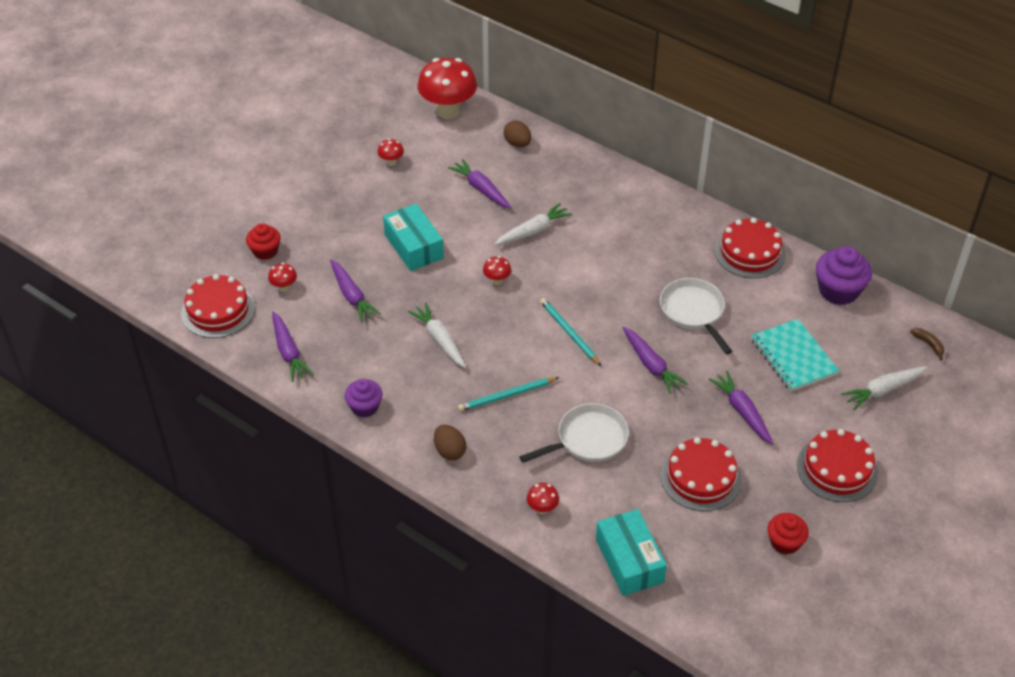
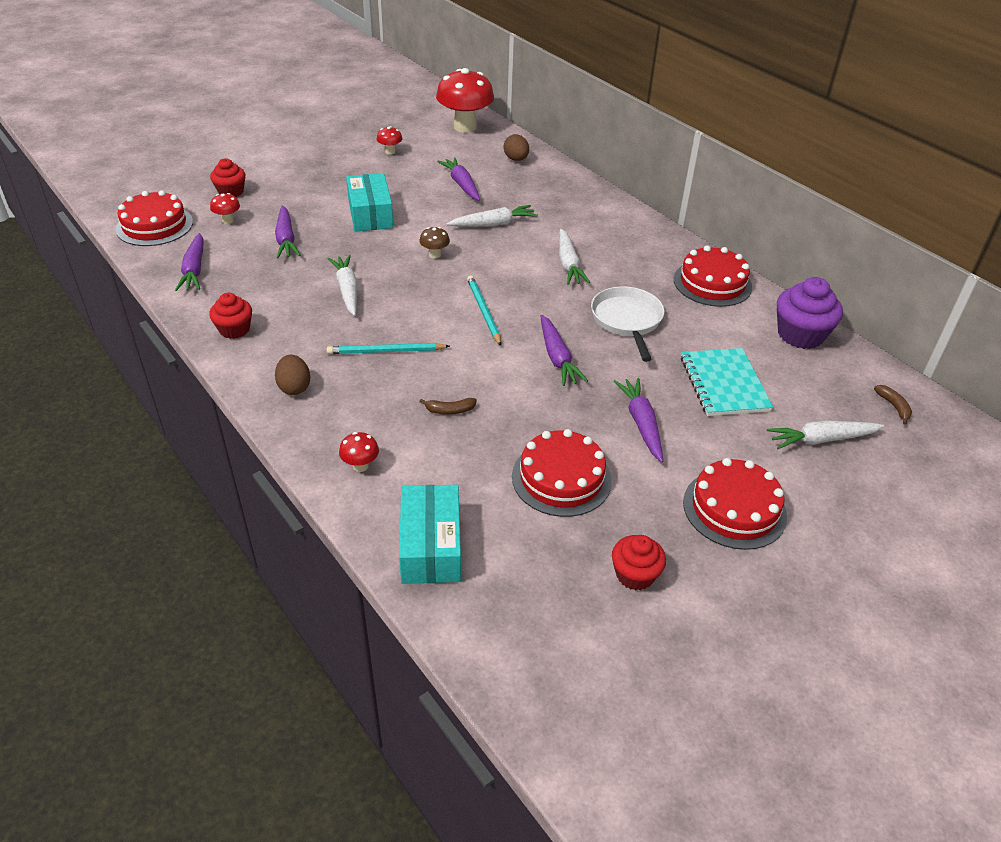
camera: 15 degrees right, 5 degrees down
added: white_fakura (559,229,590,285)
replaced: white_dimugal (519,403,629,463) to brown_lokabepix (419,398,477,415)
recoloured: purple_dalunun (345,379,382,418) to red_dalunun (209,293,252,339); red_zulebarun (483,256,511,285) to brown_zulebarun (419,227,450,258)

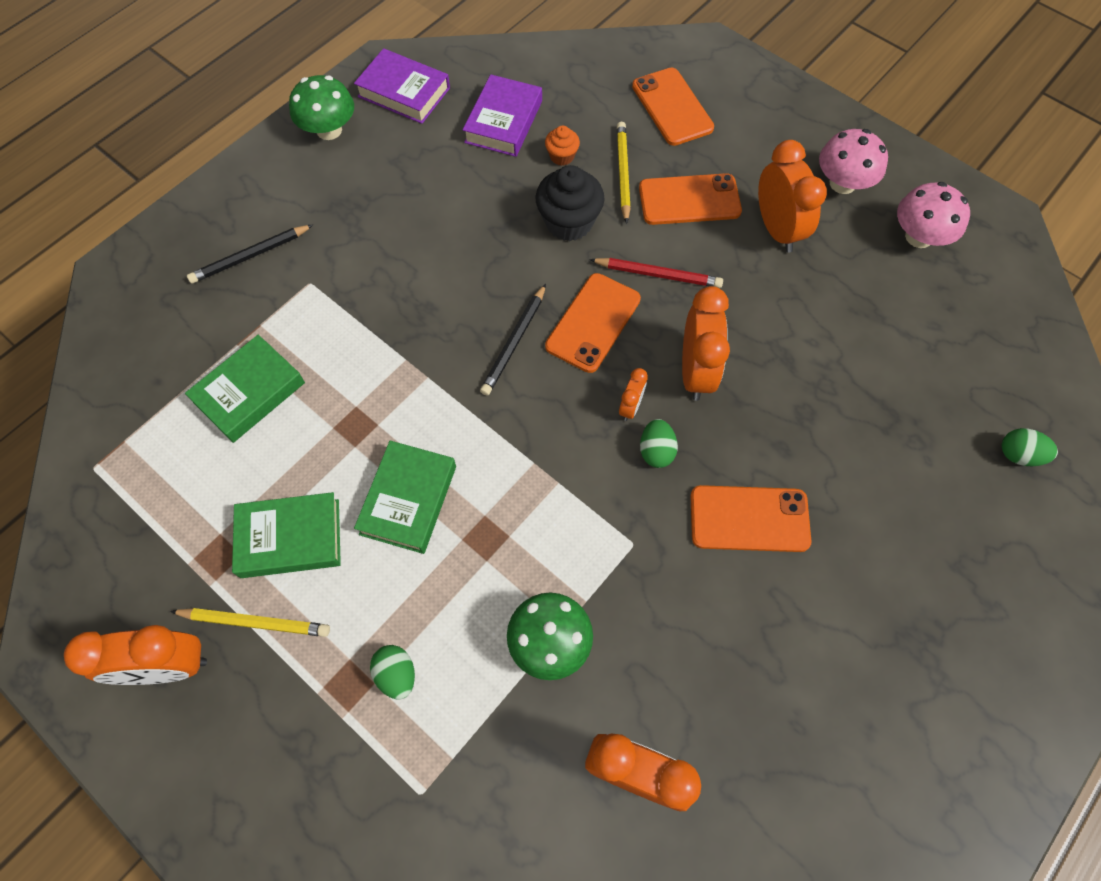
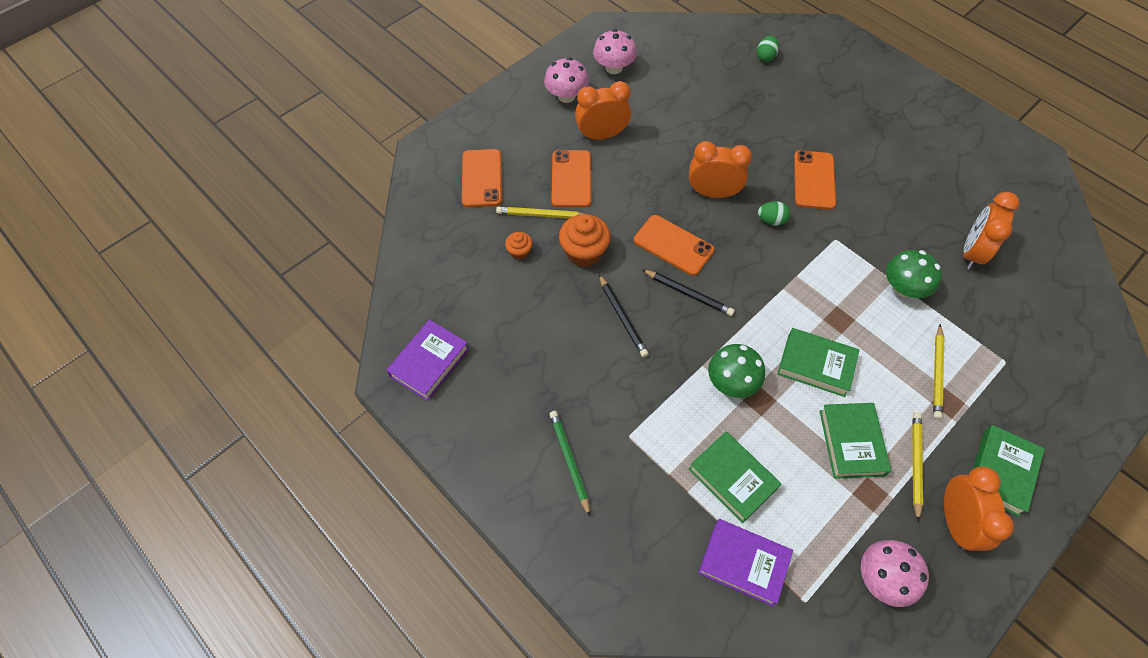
camera: 85 degrees left, 5 degrees down
removed: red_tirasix (589,258,723,288); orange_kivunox (619,368,648,421)
added: green_tirasix (549,411,590,517); pink_zulebarun (861,540,929,607); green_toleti (973,425,1045,516)
moved: black_tirasix (187,225,313,284) to (599,275,649,357); purple_toleti (463,74,542,157) to (698,519,793,606); green_zulebarun (289,75,354,140) to (708,344,765,398)
replaced: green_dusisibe (370,645,415,699) to yellow_tirasix (933,324,944,420)
recoloured: black_dalunun (535,165,605,241) to orange_dalunun (559,214,611,267)
turned: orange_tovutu (632,68,714,146) = (462,149,502,207) 75 degrees counterclockwise

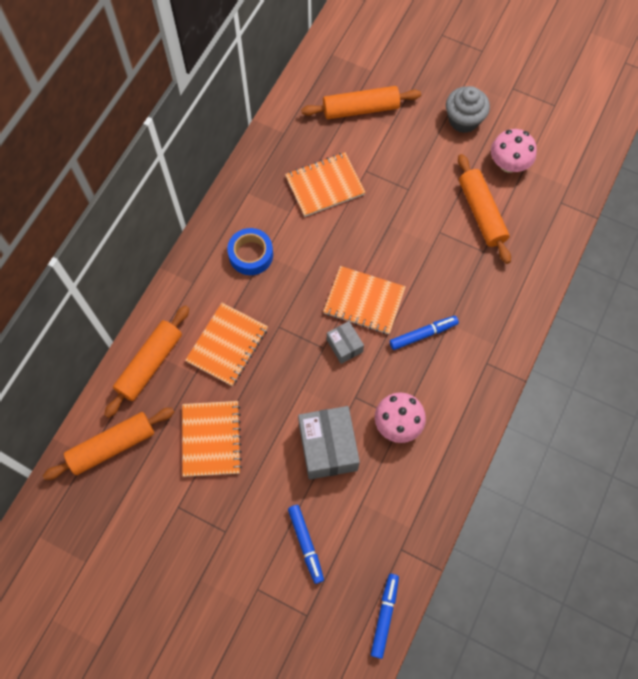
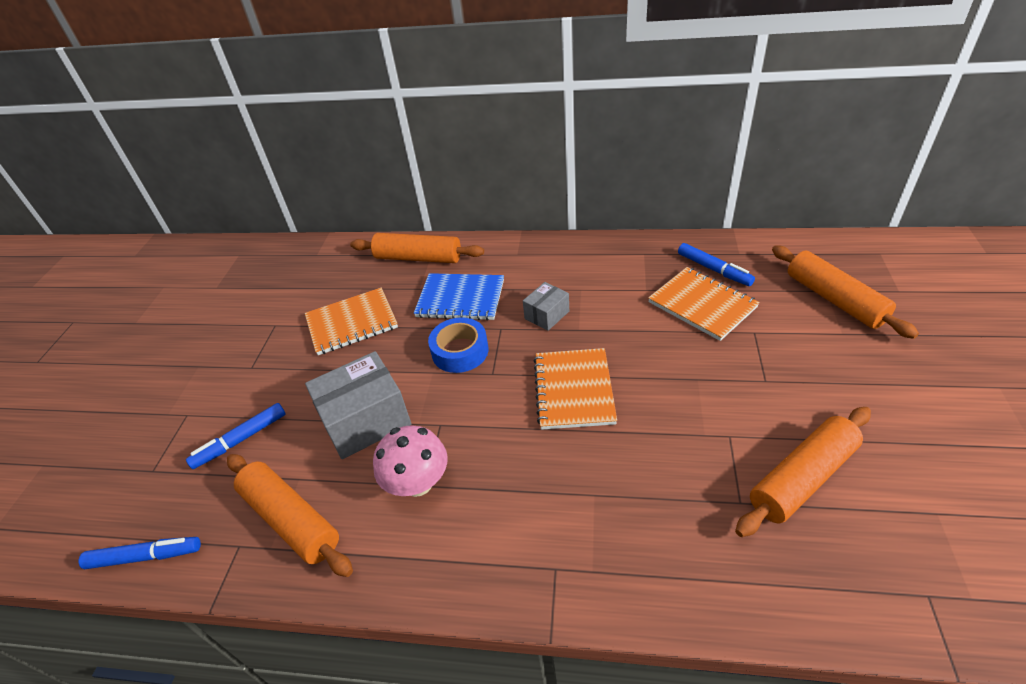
camera: 75 degrees right, 25 degrees down
removed: grey_dalunun (446,86,490,133); pink_zulebarun (491,129,537,173)
moved: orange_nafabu (43,408,174,480) to (227,454,353,577); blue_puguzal (227,228,273,275) to (428,317,488,373); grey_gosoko (327,321,364,364) to (523,282,569,331); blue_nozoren (390,316,459,350) to (678,243,755,286)
recoloured: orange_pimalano (185,303,268,386) to blue_pimalano (414,273,504,321)

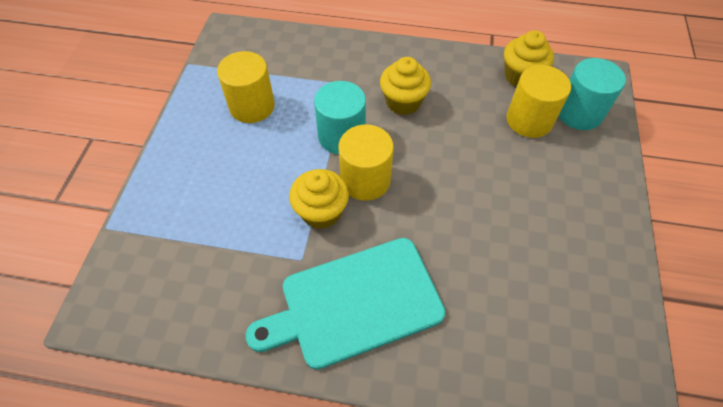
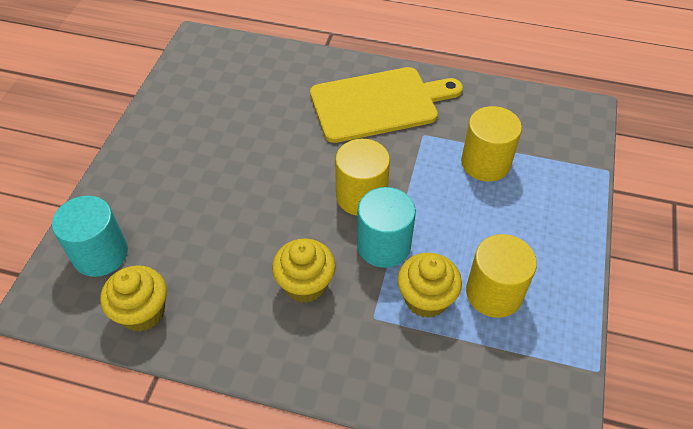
camera: 175 degrees left, 5 degrees down
moved: yellow_dalunun (289,169,349,229) to (397,253,462,318); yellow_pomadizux (507,65,571,138) to (461,106,522,182)
recoloured: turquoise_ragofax (246,238,446,370) to yellow_ragofax (310,67,463,143)

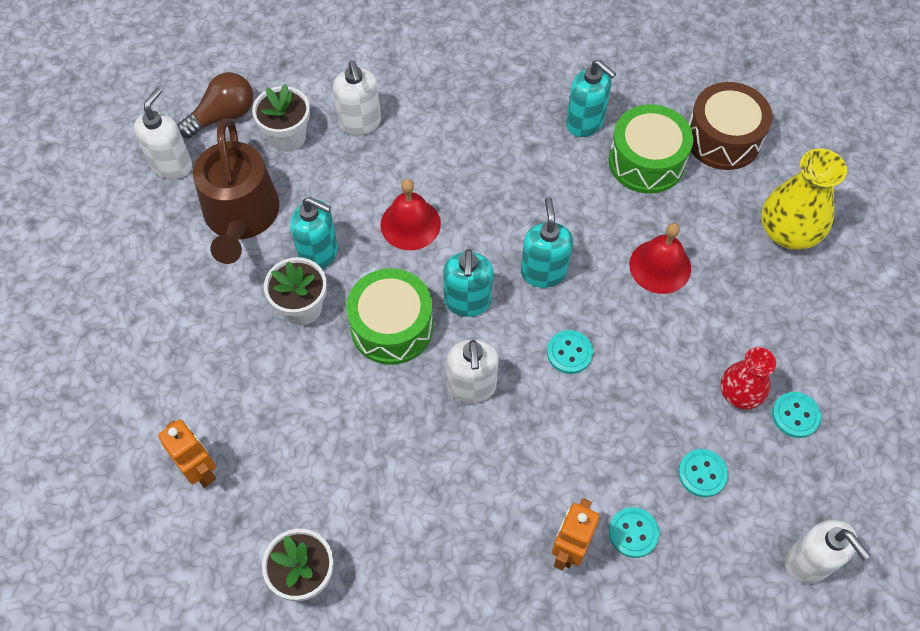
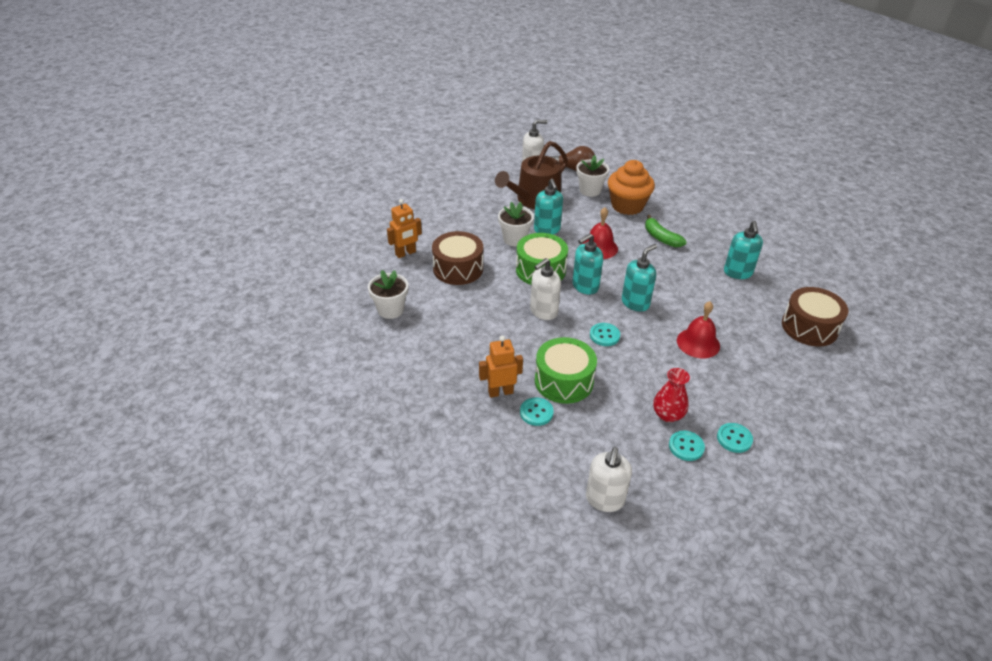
camera: 50 degrees right, 20 degrees down
removed: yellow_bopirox (761,148,847,250)
added: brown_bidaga (432,231,483,285); green_lokabepix (645,215,687,247)
moved: green_bidaga (609,104,693,194) to (535,337,597,404); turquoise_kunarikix (678,449,728,497) to (717,423,753,453)
replaced: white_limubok (333,61,381,135) to orange_dalunun (608,160,655,215)
turned: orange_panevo (158,420,216,488) = (387,199,422,258) 45 degrees clockwise

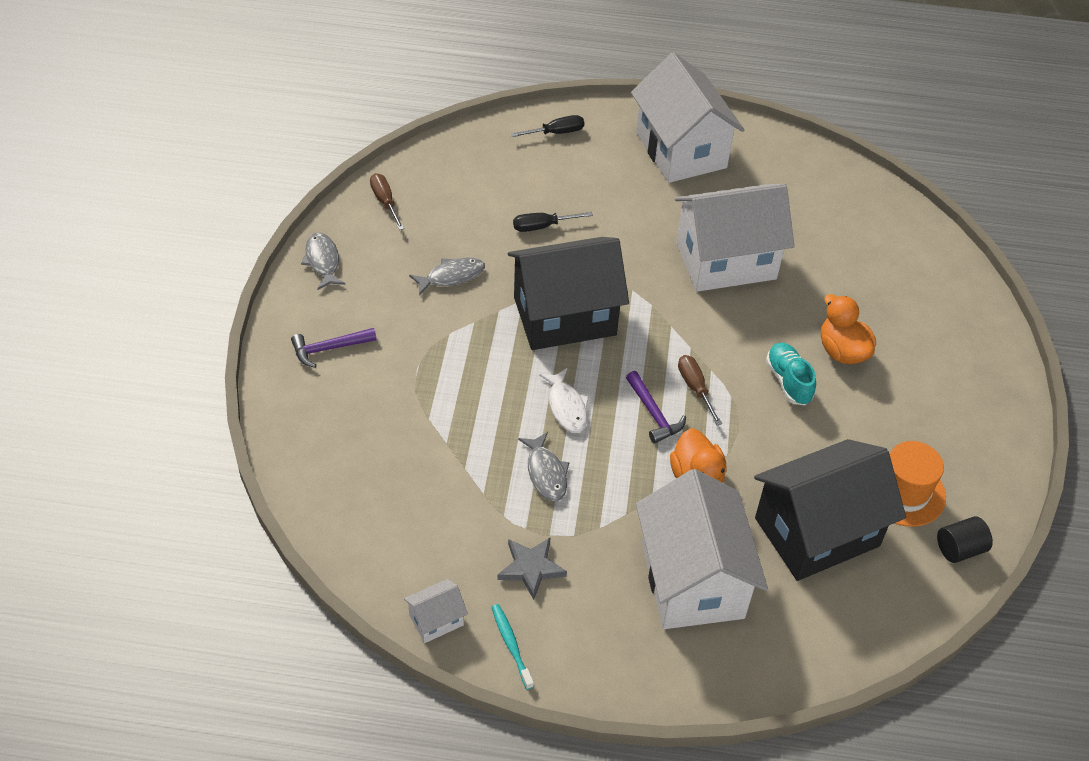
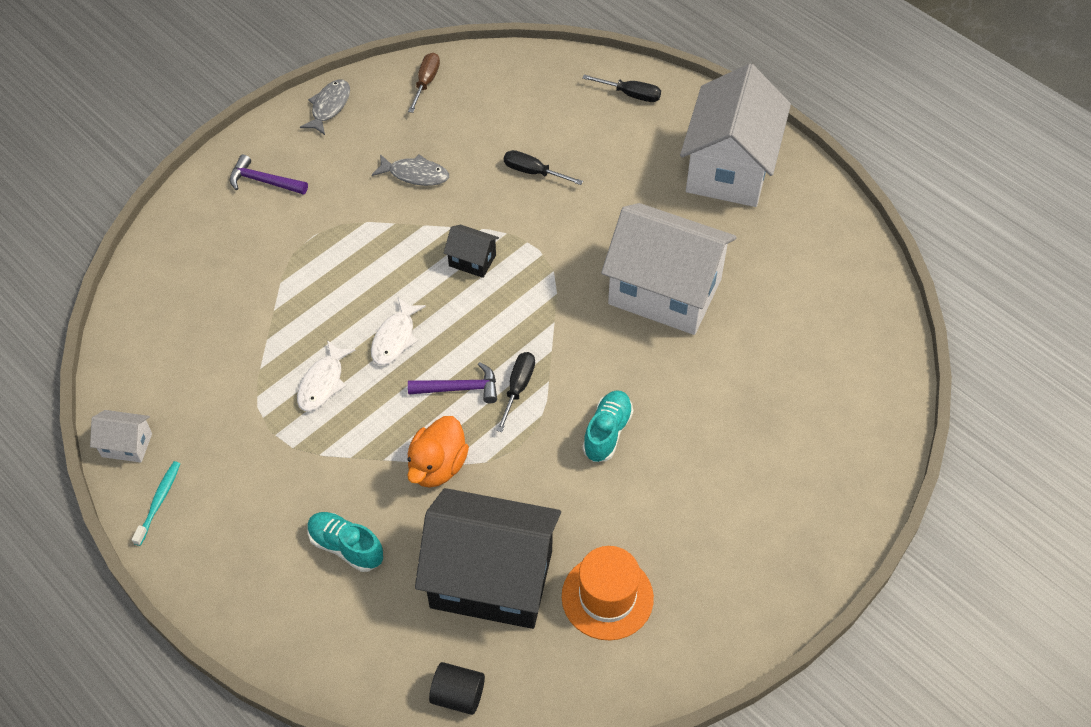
camera: 40 degrees right, 5 degrees up
removed: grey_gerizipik (498,537,567,600); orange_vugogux (821,294,876,364)
moved: black_pomadizux (937,516,993,563) to (429,662,485,715)
replaced: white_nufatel (636,469,768,629) to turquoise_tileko (307,512,383,572)
recoloured: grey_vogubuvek (518,432,569,502) to white_vogubuvek (297,340,356,411); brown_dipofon (678,355,722,425) to black_dipofon (496,352,535,432)
turned: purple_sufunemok (626,371,686,443) = (408,362,497,403) 105 degrees counterclockwise
resized: black_nufatel (508,237,629,350) = (444,225,499,278) x0.42

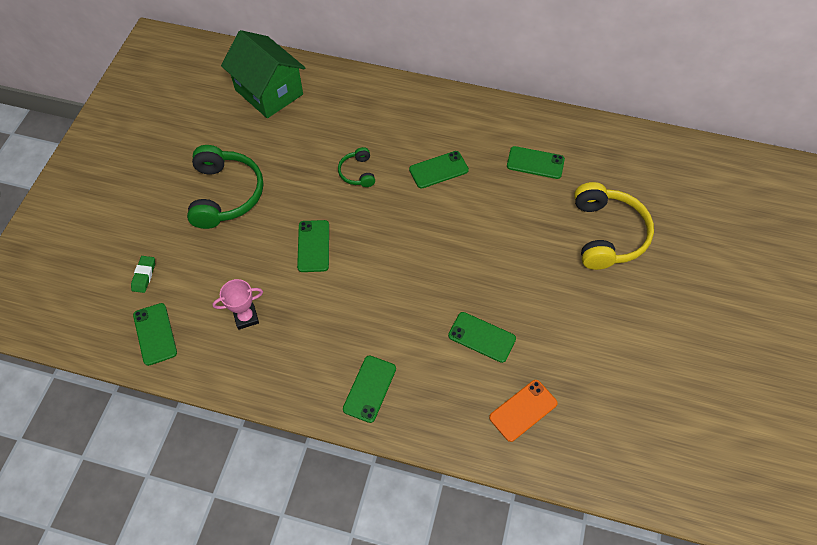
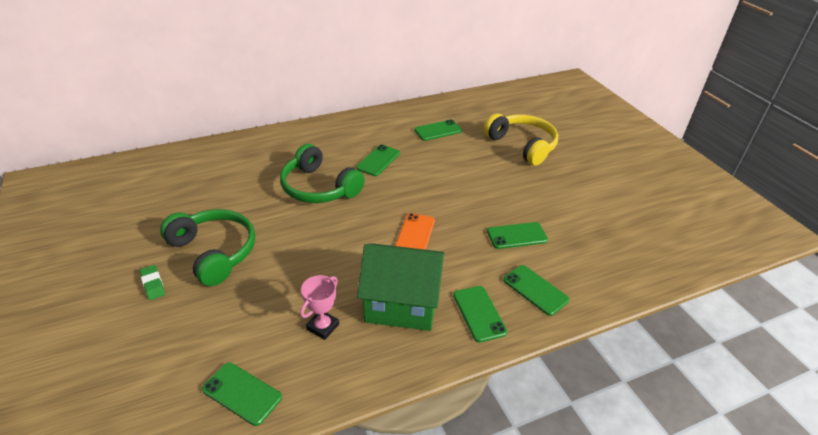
camera: 40 degrees left, 20 degrees down
moved: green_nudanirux (131,256,155,293) to (140,265,165,300); green_nufatel (221,30,305,118) to (357,243,445,331); orange_tovutu (489,380,558,442) to (395,213,435,250); green_tovutu (297,220,329,272) to (503,265,569,316)
resized: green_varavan (338,147,375,187) = (280,144,365,203) x2.02

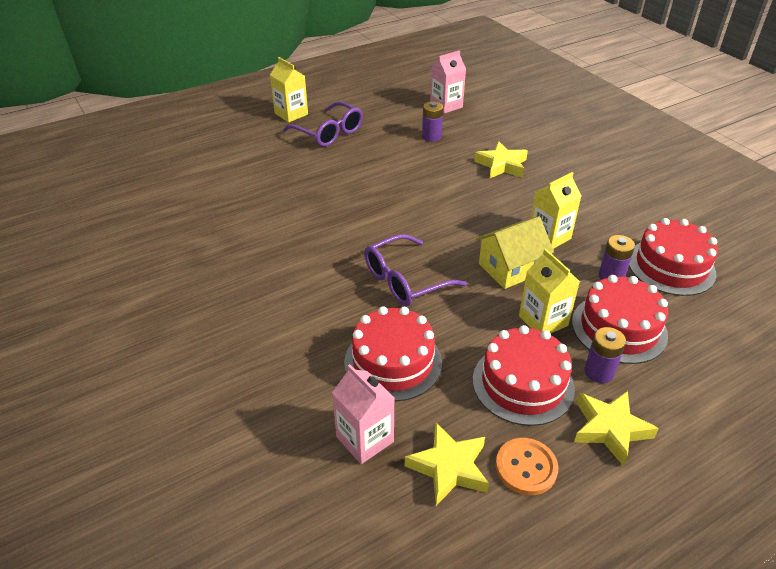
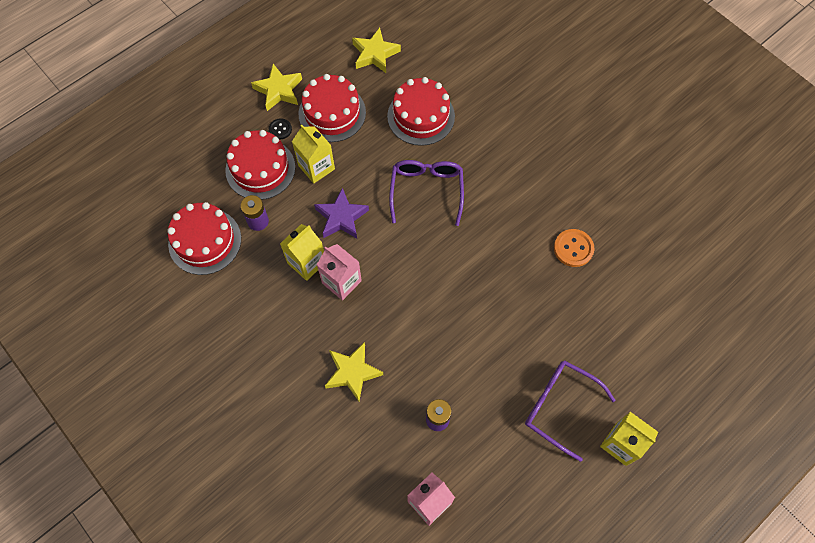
camera: 170 degrees right, 25 degrees up
moved: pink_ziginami (332,364,394,464) to (317,244,362,301); orange_kunarikix (495,438,558,495) to (554,229,594,267)
replaced: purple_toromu (584,327,626,383) to black_kunarikix (269,118,292,140); yellow_nufatel (476,216,554,289) to purple_gerizipik (314,188,369,239)
turned: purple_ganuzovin (364,234,467,306) = (389,160,464,226) 45 degrees counterclockwise

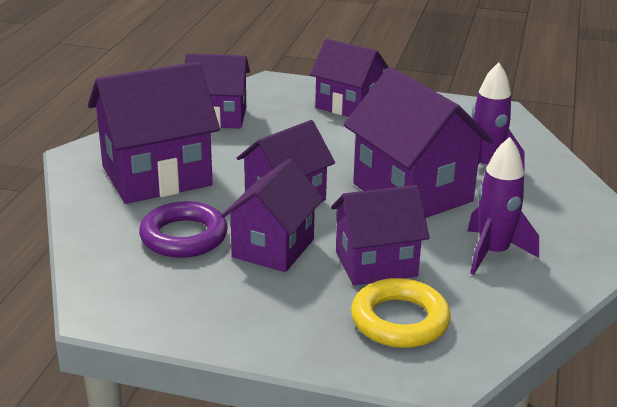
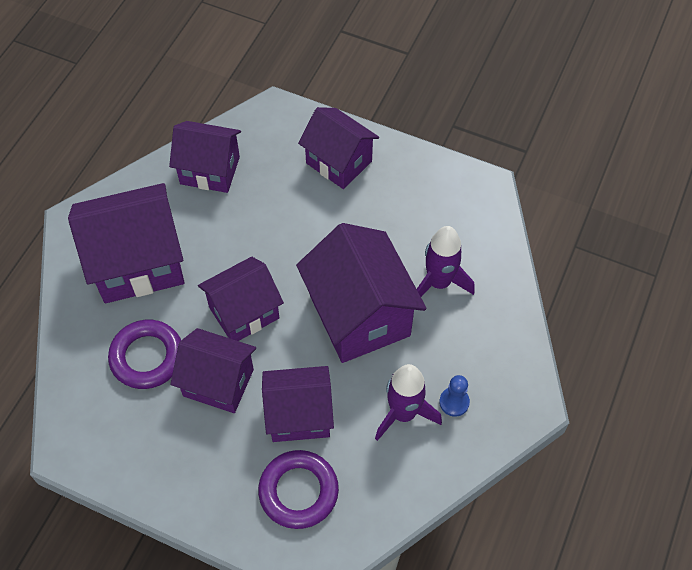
camera: 10 degrees right, 30 degrees up
added: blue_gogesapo (439,375,470,417)
recoloured: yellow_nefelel (351,278,451,348) to purple_nefelel (258,450,339,529)
turned: purple_nufatel (221,159,324,272) = (170,328,256,413) 75 degrees clockwise

